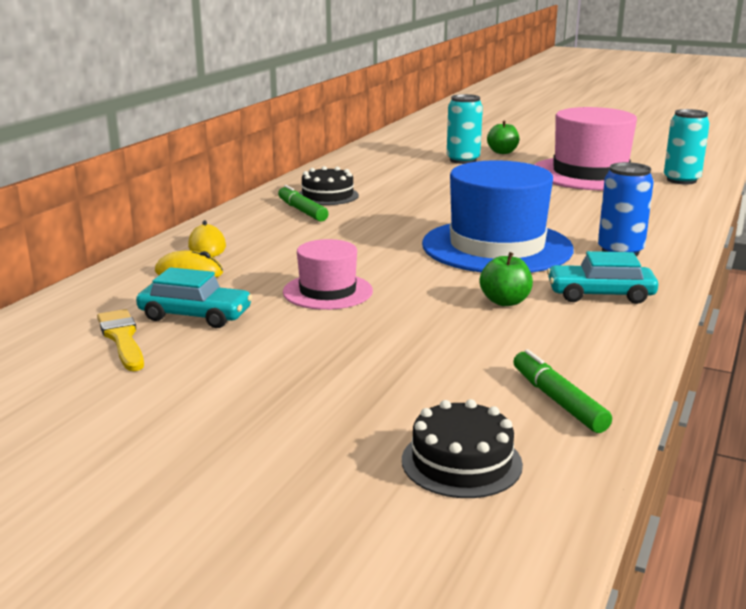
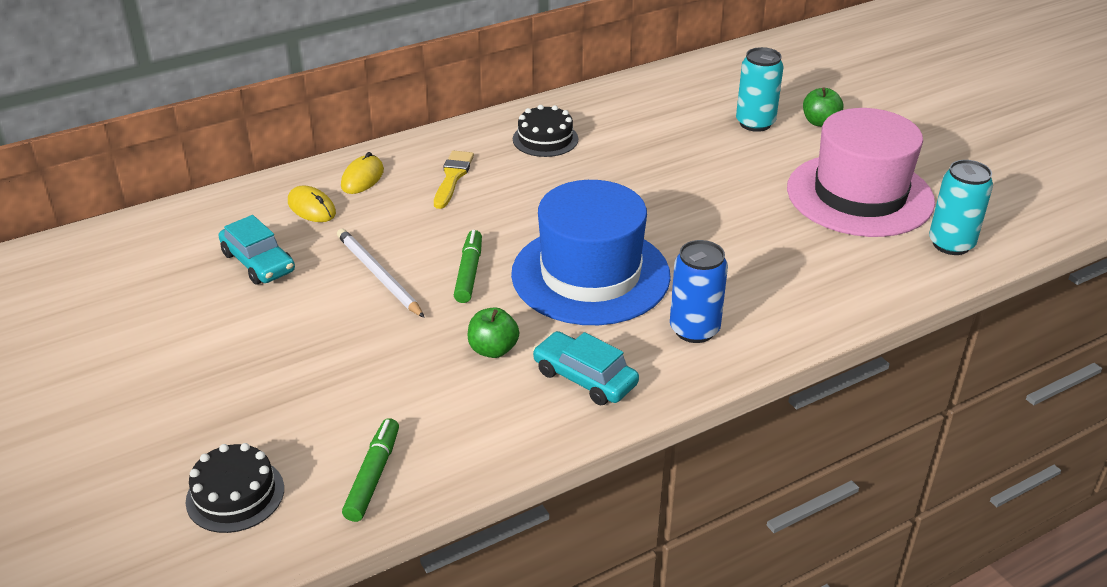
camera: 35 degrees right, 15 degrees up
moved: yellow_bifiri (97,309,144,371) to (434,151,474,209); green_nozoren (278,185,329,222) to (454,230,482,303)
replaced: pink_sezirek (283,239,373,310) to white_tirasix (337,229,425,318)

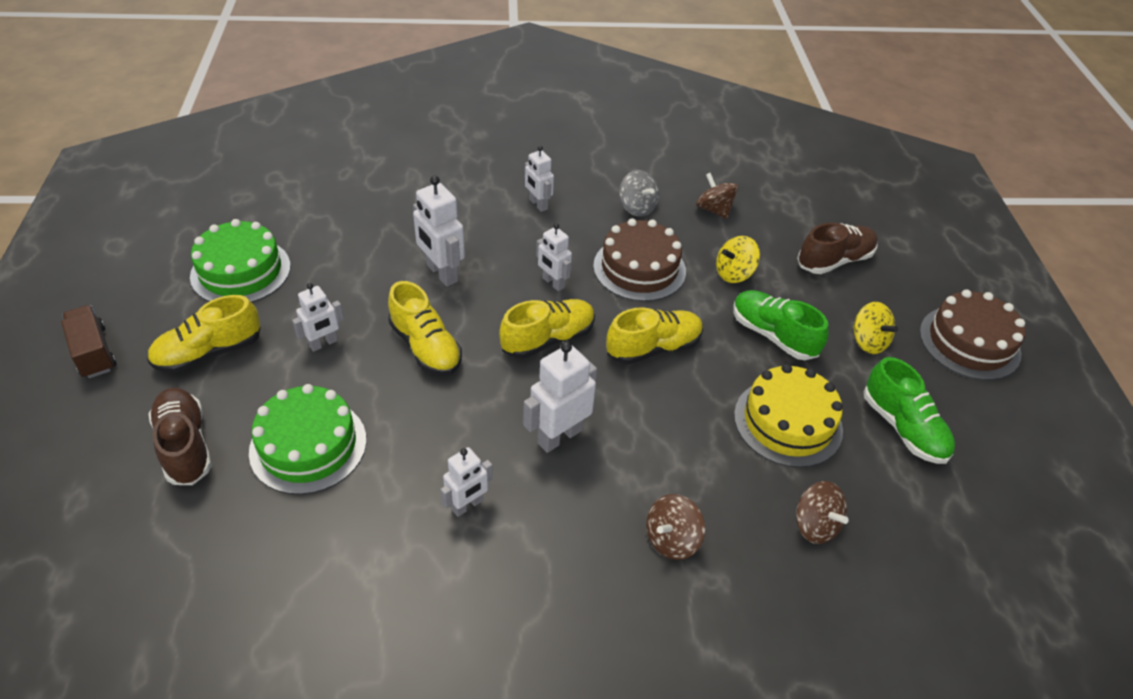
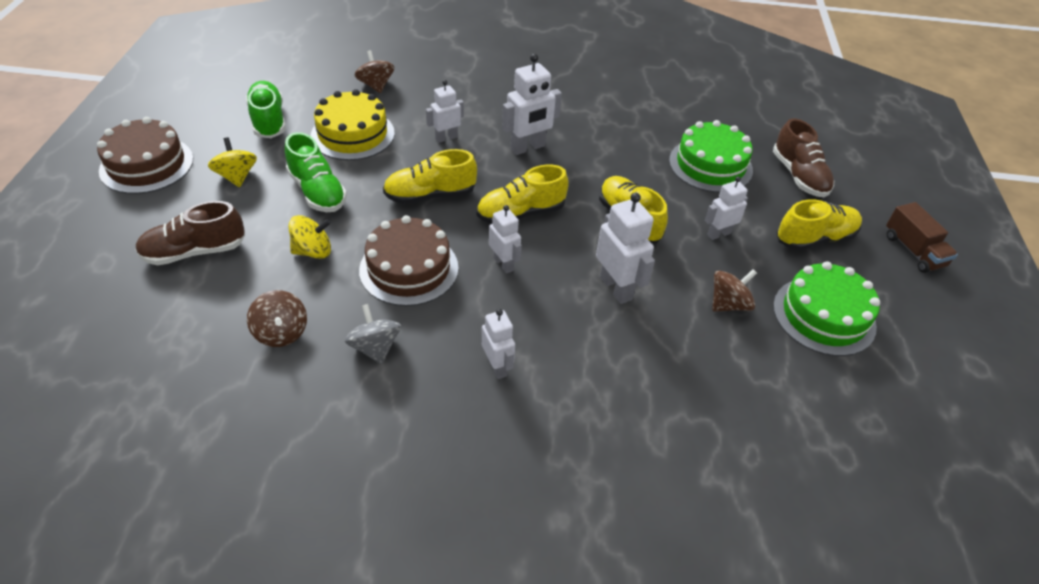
camera: 170 degrees left, 0 degrees up
moved: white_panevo (440,447,493,517) to (426,80,464,143); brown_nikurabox (646,494,705,560) to (712,269,757,312)

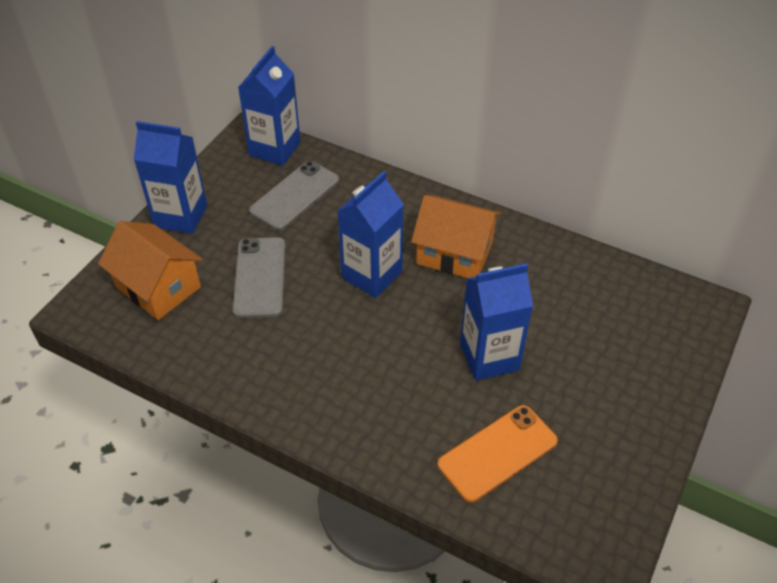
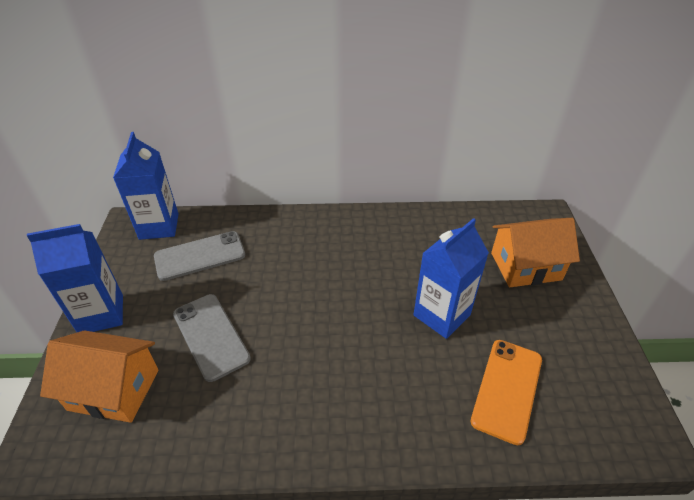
camera: 30 degrees left, 5 degrees down
removed: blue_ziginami (337,171,404,298)
moved: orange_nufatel (411,195,502,278) to (491,218,580,287)
turned: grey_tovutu (249,161,339,231) = (154,231,245,281) 60 degrees clockwise

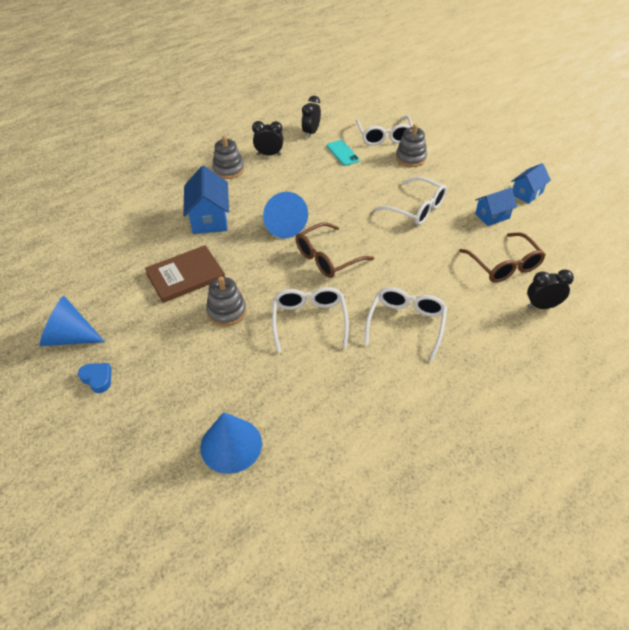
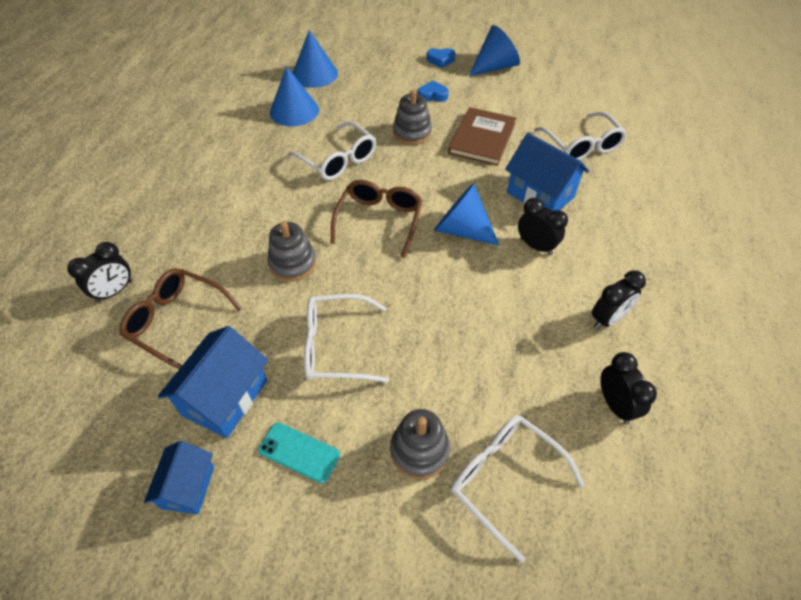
camera: 140 degrees right, 5 degrees up
added: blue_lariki (270,66,319,126); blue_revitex (418,80,449,102); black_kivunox (518,198,568,255)
moved: turquoise_tovutu (327,140,360,166) to (258,422,340,483); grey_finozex (212,136,244,179) to (267,221,316,281); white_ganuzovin (364,287,447,361) to (535,112,627,160)
resized: blue_nufatel (475,188,517,226) = (158,326,268,438) x1.58

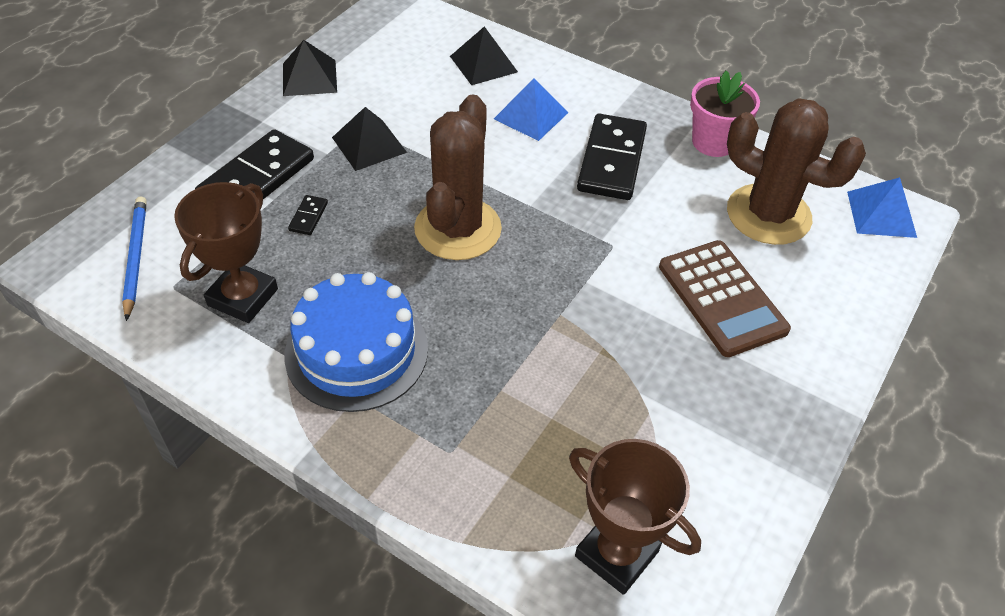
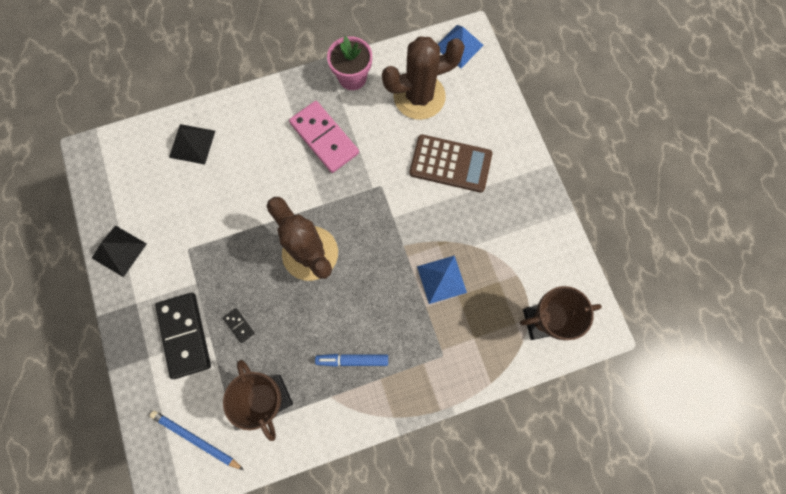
camera: 50 degrees left, 25 degrees up
removed: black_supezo (332,107,407,171)
moved: blue_supezo (494,78,569,141) to (417,255,467,304)
replaced: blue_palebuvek (284,272,428,412) to blue_nozoren (315,354,388,367)
recoloured: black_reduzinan (577,113,647,200) to pink_reduzinan (289,101,359,173)

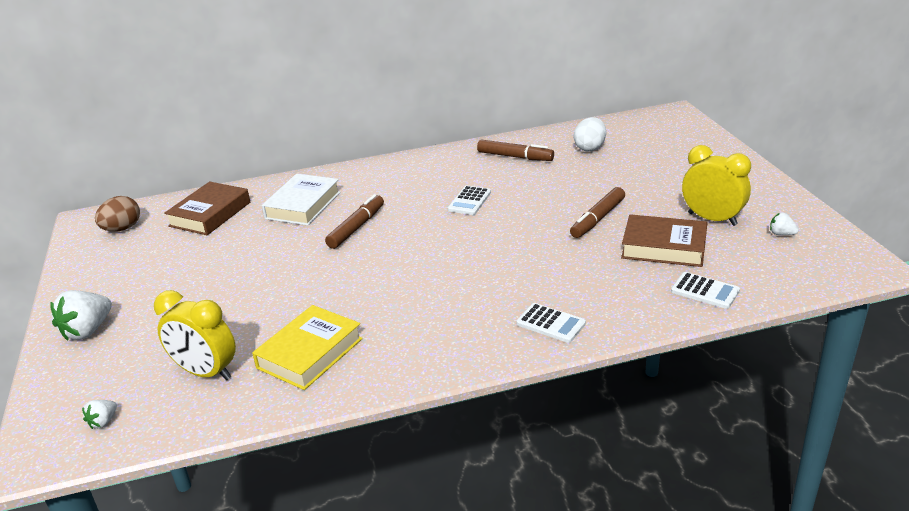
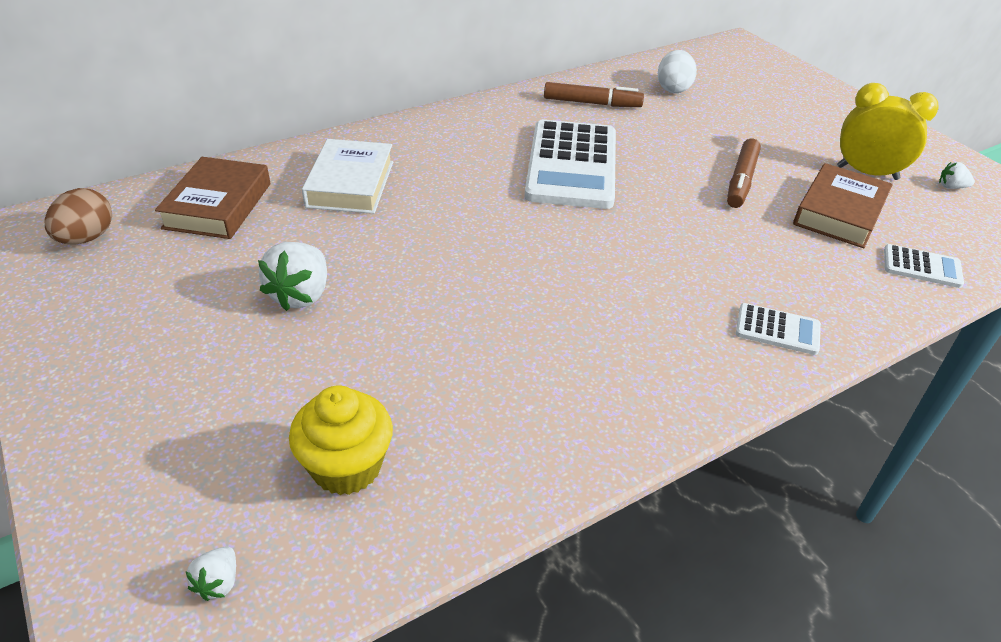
camera: 20 degrees left, 10 degrees up
removed: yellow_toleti (252,305,363,390); brown_nozoren (325,194,384,249)
moved: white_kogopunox (50,290,112,341) to (258,242,327,311)
replaced: yellow_kivunox (154,290,236,380) to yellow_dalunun (289,385,393,495)
turned: brown_toleti (621,214,708,267) = (793,163,893,248) 60 degrees counterclockwise
resized: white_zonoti (448,186,491,215) = (524,120,616,209) x2.23

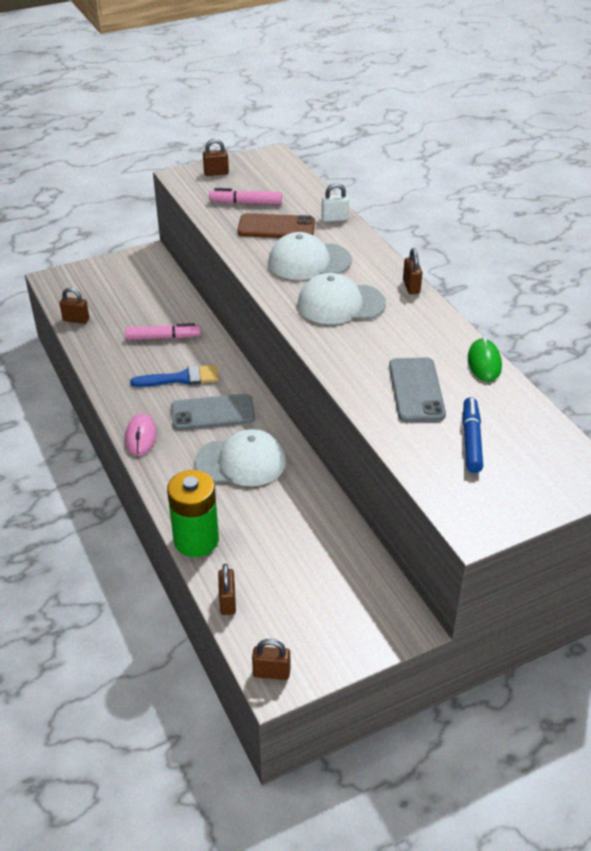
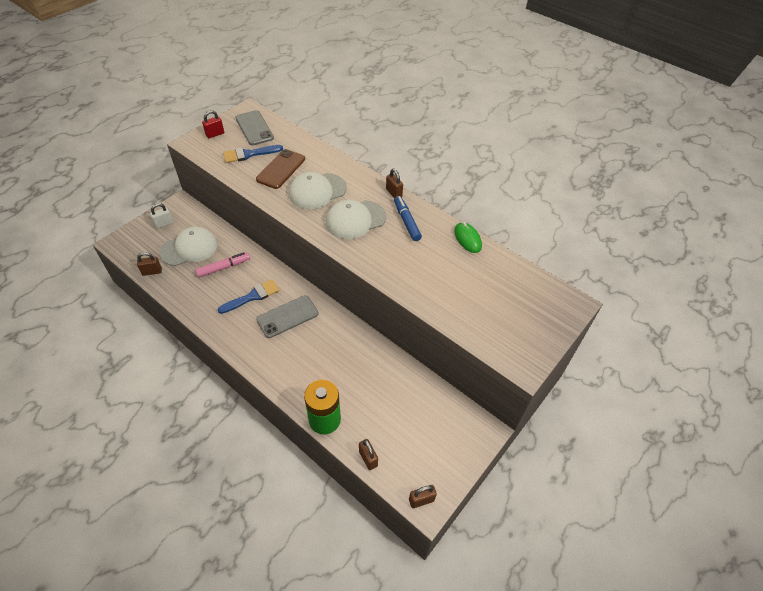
camera: 25 degrees left, 10 degrees up
removed: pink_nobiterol (125,413,157,456)
moved: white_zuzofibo (322,183,349,222) to (150,203,173,228); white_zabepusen (195,429,286,486) to (160,227,218,266); grey_tovutu (389,357,446,422) to (236,110,274,145); blue_nozoren (463,397,483,473) to (394,196,422,241)
replaced: pink_nozoren (209,188,282,205) to blue_bifiri (223,145,283,163)
recoloured: brown_zuzofibo (203,139,229,176) to red_zuzofibo (202,110,224,138)
turned: brown_tovutu (238,213,315,238) = (256,149,305,189) 45 degrees counterclockwise

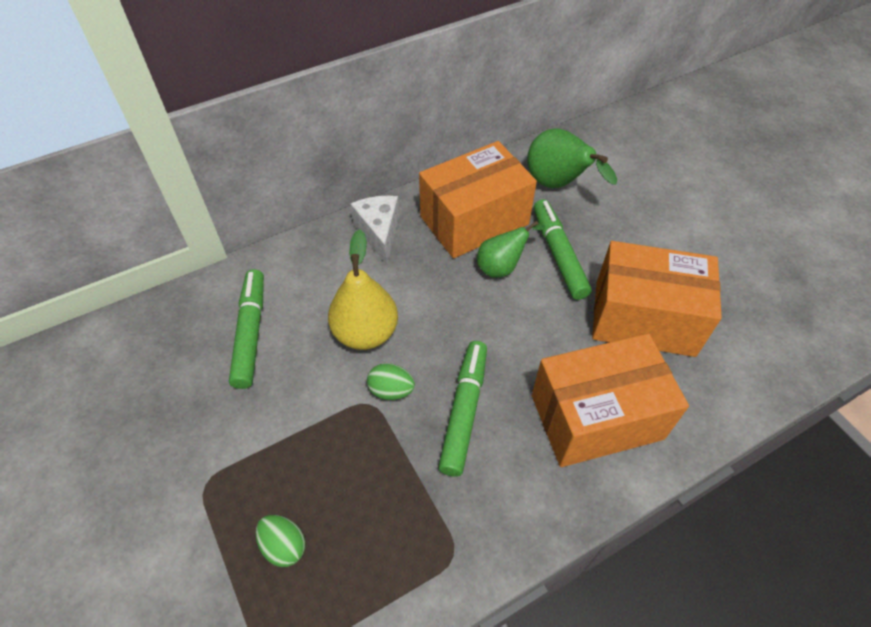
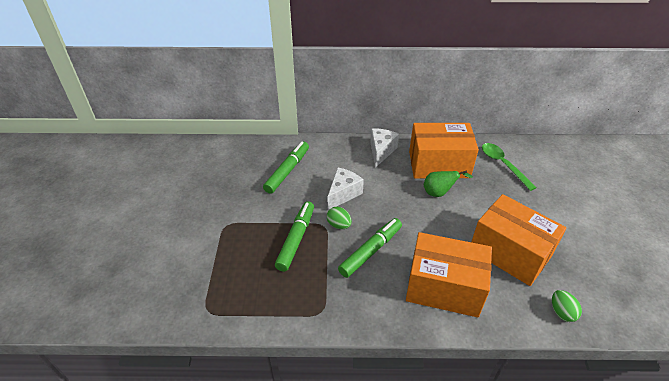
camera: 30 degrees right, 10 degrees down
moved: green_nozoren (534,199,592,300) to (275,201,314,272); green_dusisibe (256,515,306,567) to (552,290,582,322)
replaced: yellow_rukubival (328,229,398,350) to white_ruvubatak (327,167,364,210); green_rukubival (527,129,617,188) to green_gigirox (482,143,537,191)

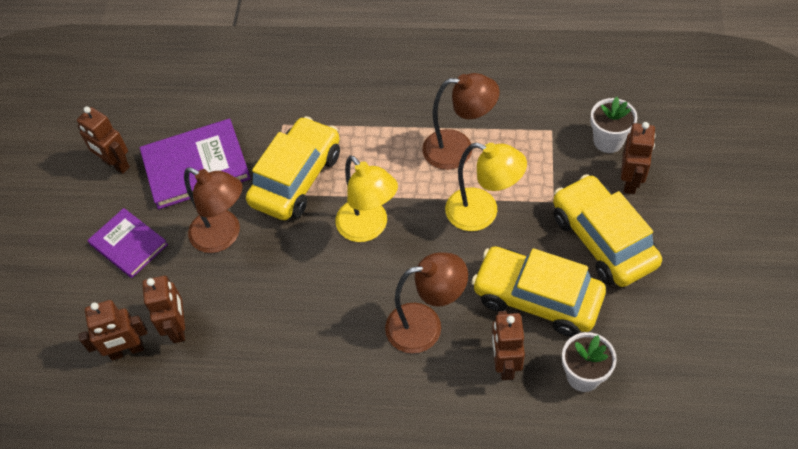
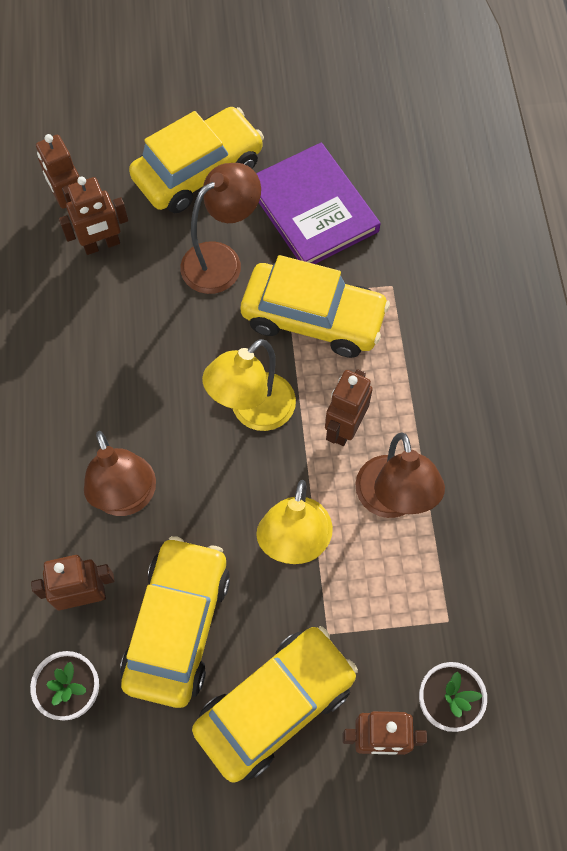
camera: 75 degrees right, 10 degrees up
moved: brown_panevo (77,107,130,174) to (325,369,373,446)
replaced: purple_toleti (88,208,168,278) to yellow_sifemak (129,107,264,213)
turned: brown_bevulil (184,167,243,253) = (180,163,261,294) 150 degrees counterclockwise

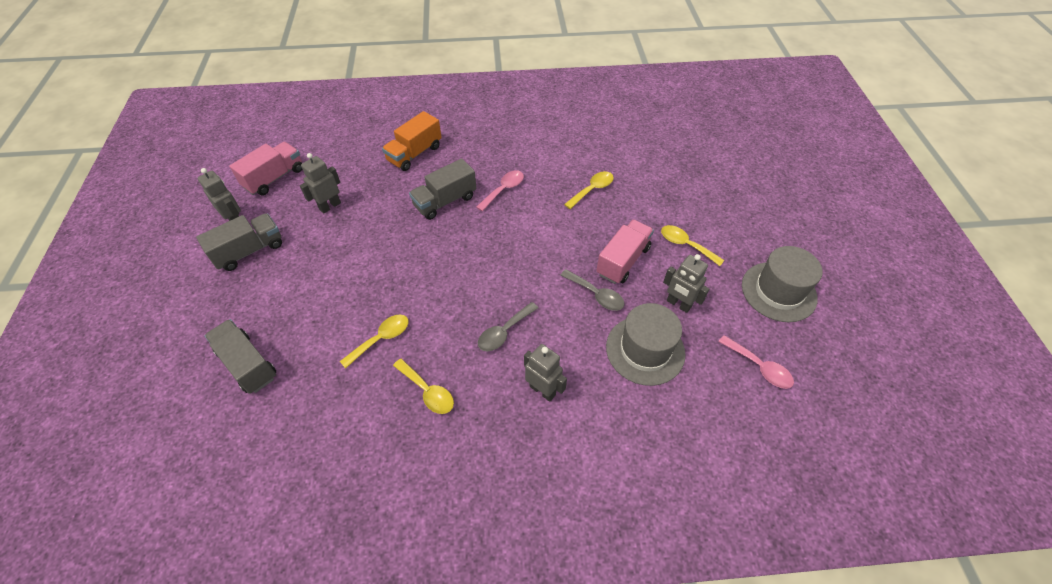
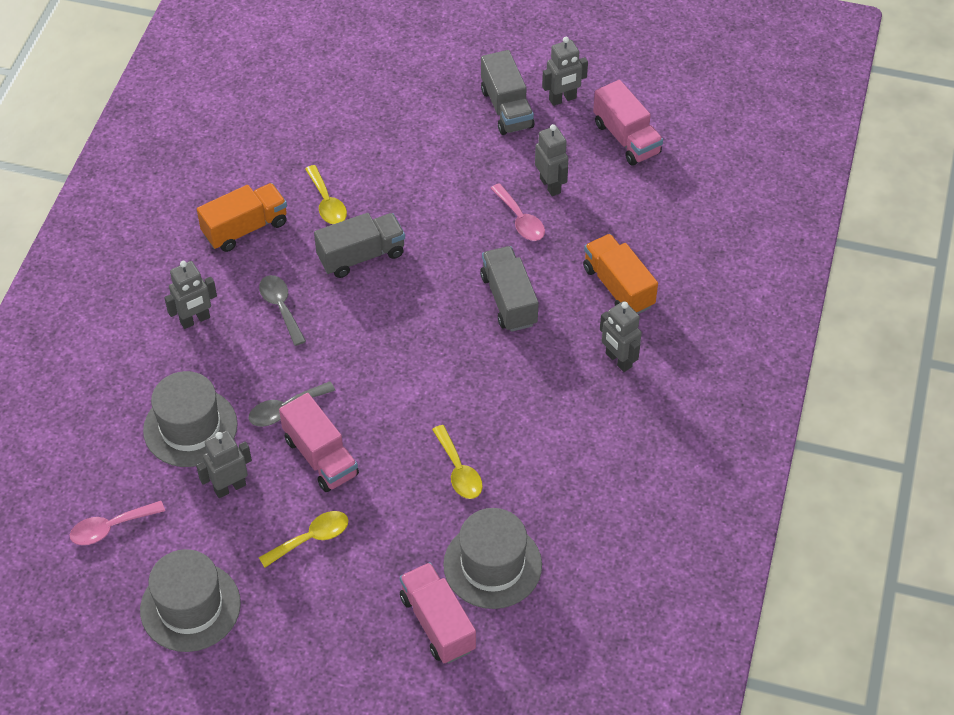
camera: 110 degrees right, 0 degrees up
added: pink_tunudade (400,562,476,664); grey_sezirek (443,508,542,609); grey_panevo (600,301,642,372)
moved: grey_tunudade (204,319,276,394) to (314,213,405,278); pink_gigirox (476,170,524,211) to (490,183,545,241)
replaced: yellow_gigirox (393,358,454,414) to orange_tunudade (197,183,287,252)

